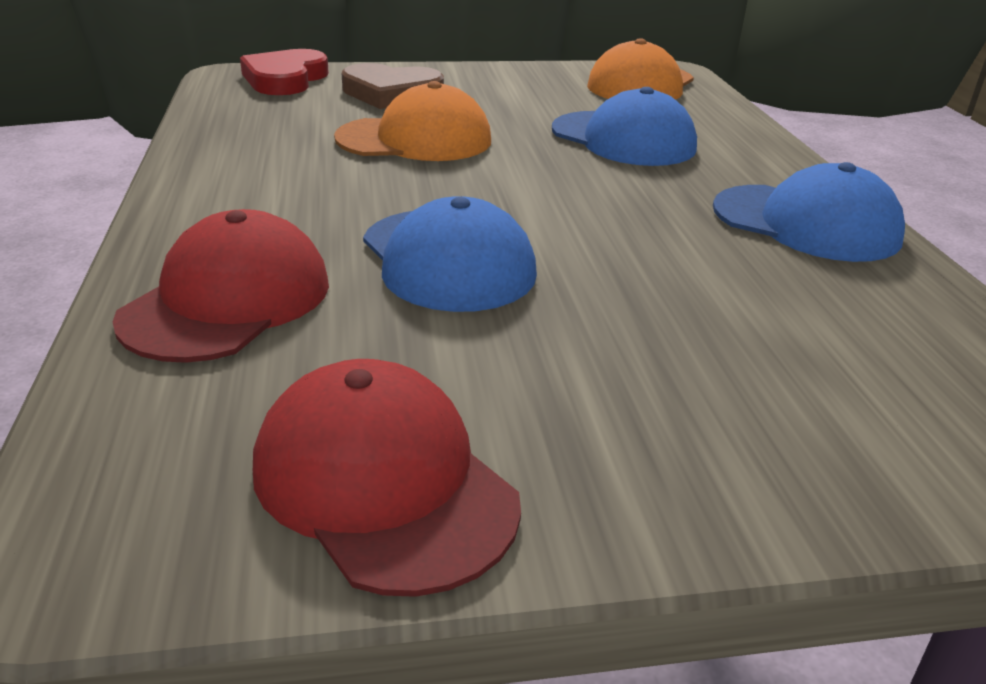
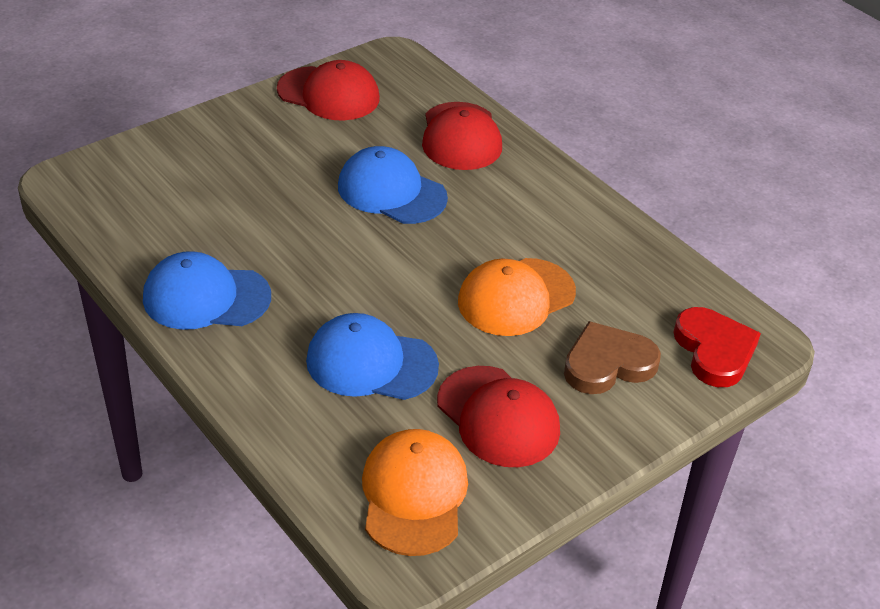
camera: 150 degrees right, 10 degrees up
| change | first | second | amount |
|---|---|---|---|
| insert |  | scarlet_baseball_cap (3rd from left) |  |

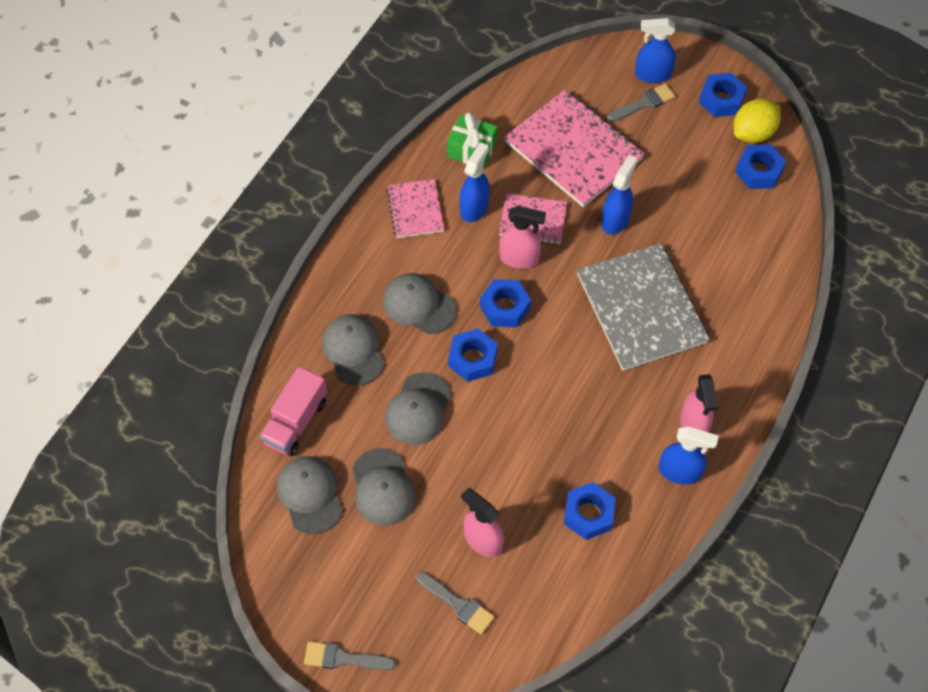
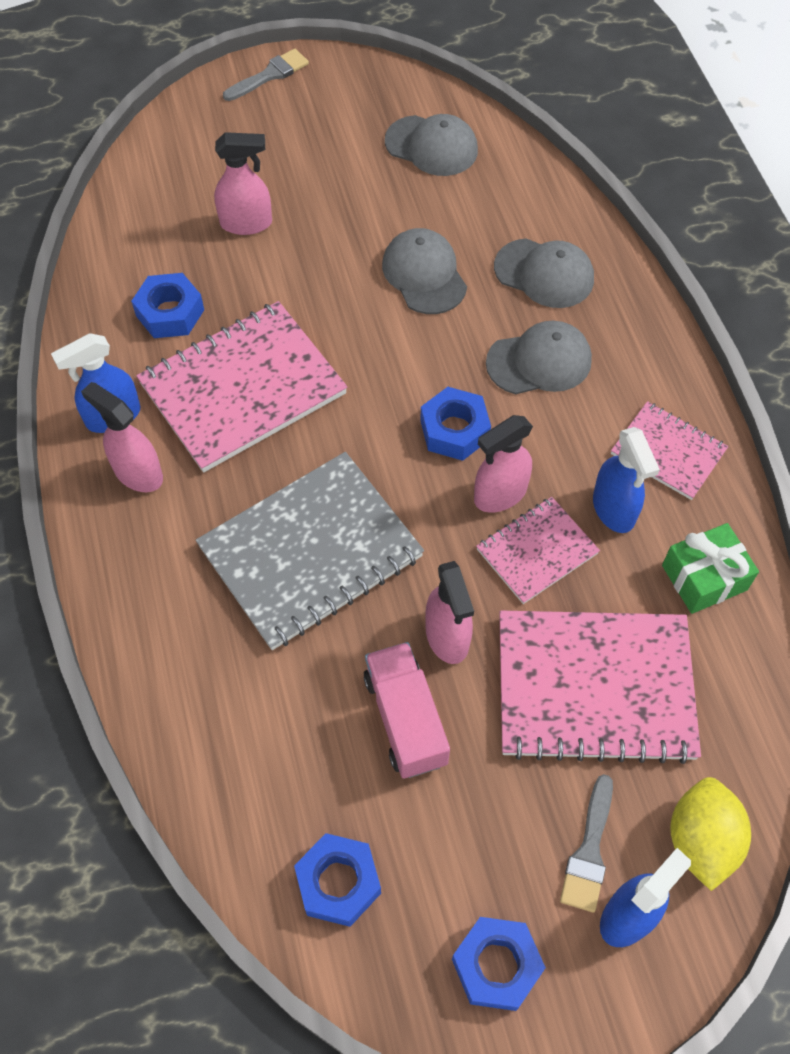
camera: 135 degrees right, 0 degrees up
| change | first | second | amount |
|---|---|---|---|
| move | rose-pink_truck |  |  |
| delete | ash-grey_baseball_cap (3rd from left) |  |  |
| delete | ash-grey_paint_brush (2nd from left) |  |  |
| delete | cobalt_hexagon_nut (1st from left) |  |  |
| rotate | ash-grey_exercise_book |  | 60 degrees counterclockwise |
| recolor | cobalt_sprayer (2nd from left) | rose-pink_sprayer (3rd from left) |  |
| move | yellow_citrus_fruit |  |  |
| insert |  | rose-pink_exercise_book (1st from left) |  |

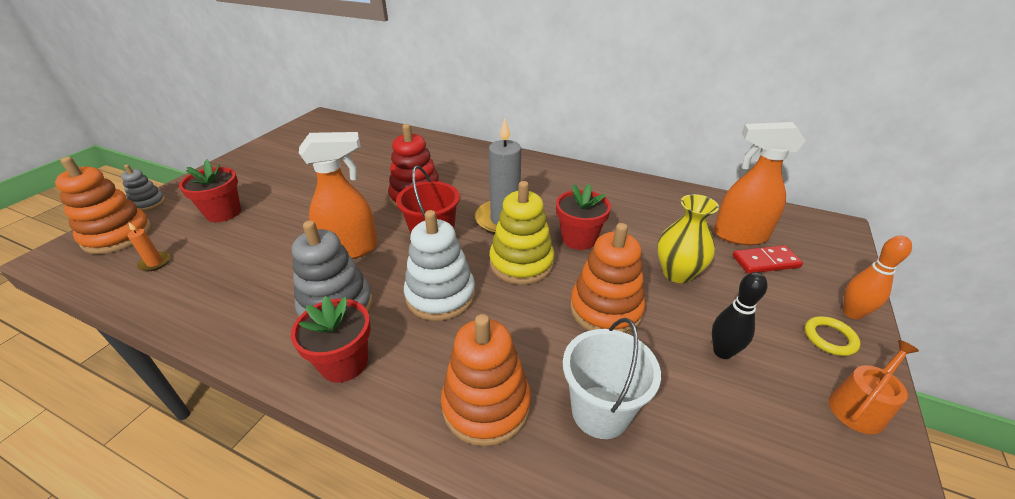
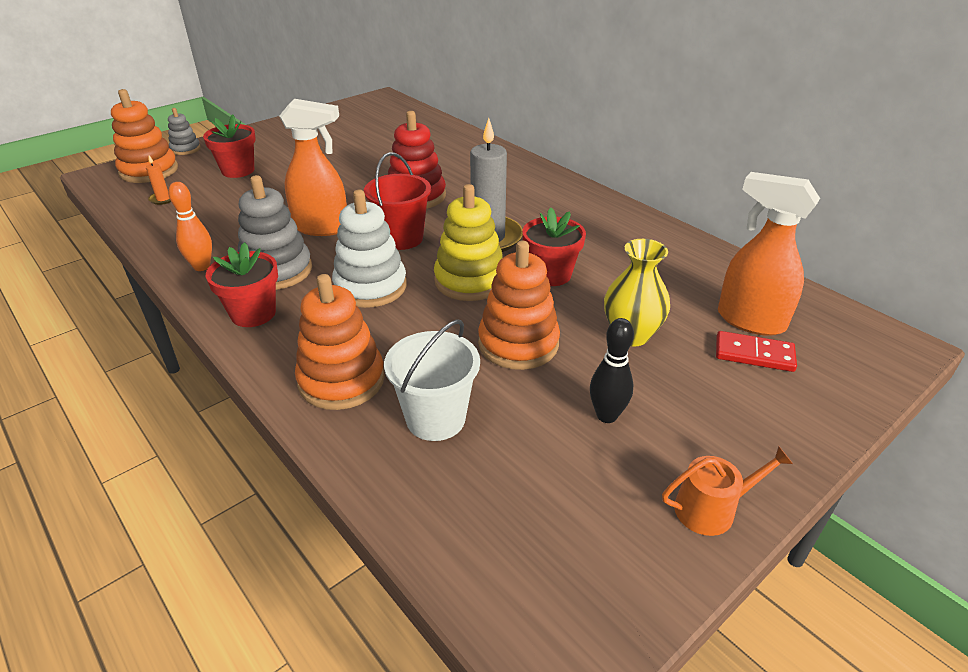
camera: 25 degrees right, 0 degrees up
| change | first | second | amount |
|---|---|---|---|
| delete | yellow_torus |  |  |
| move | orange_skittle |  |  |

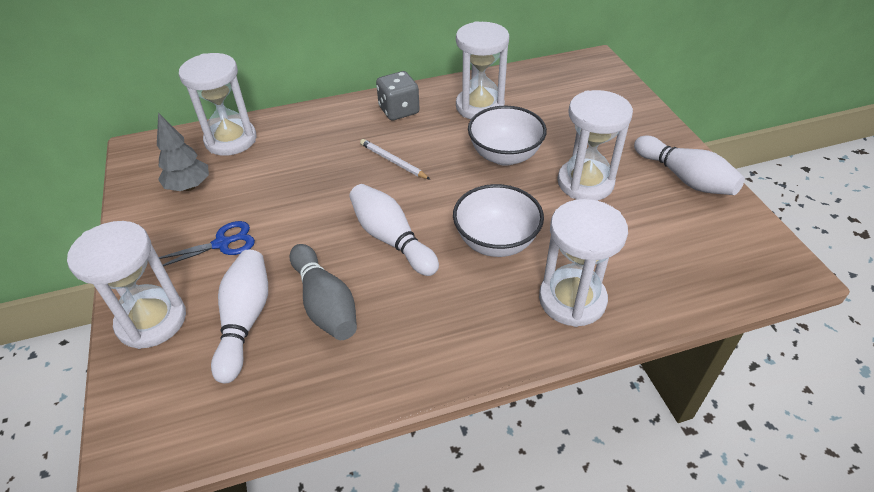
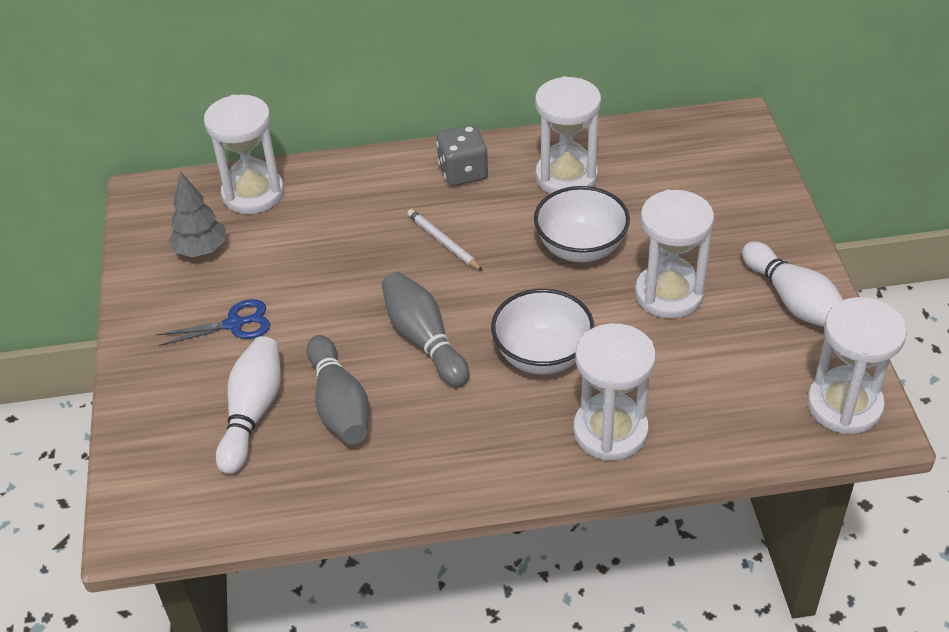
camera: 10 degrees right, 0 degrees up
| change | first | second | amount |
|---|---|---|---|
| move | pure_white_sand_timer (1st from left in the first image) | pure_white_sand_timer (5th from left) |  |
| recolor | pure_white_skittle (2nd from left) | ash-grey_skittle (2nd from left) |  |

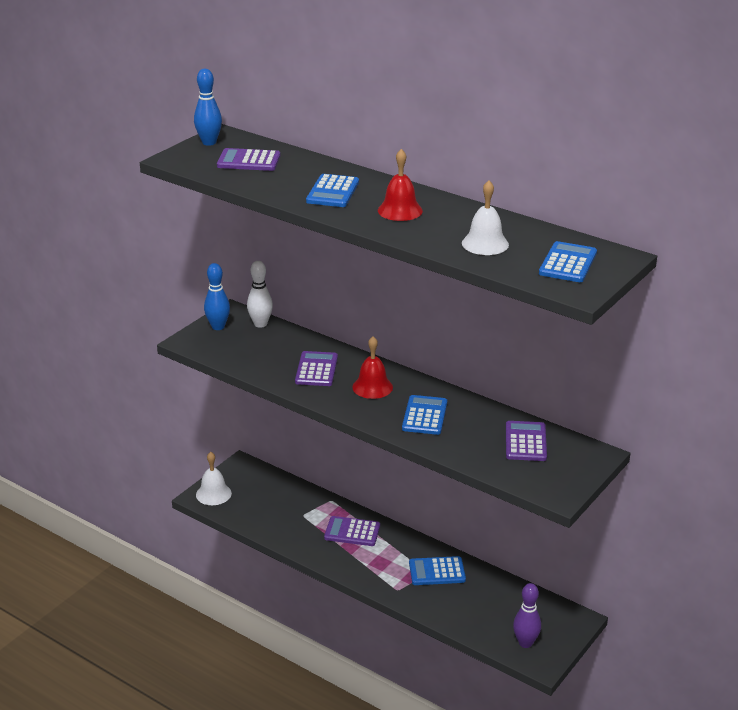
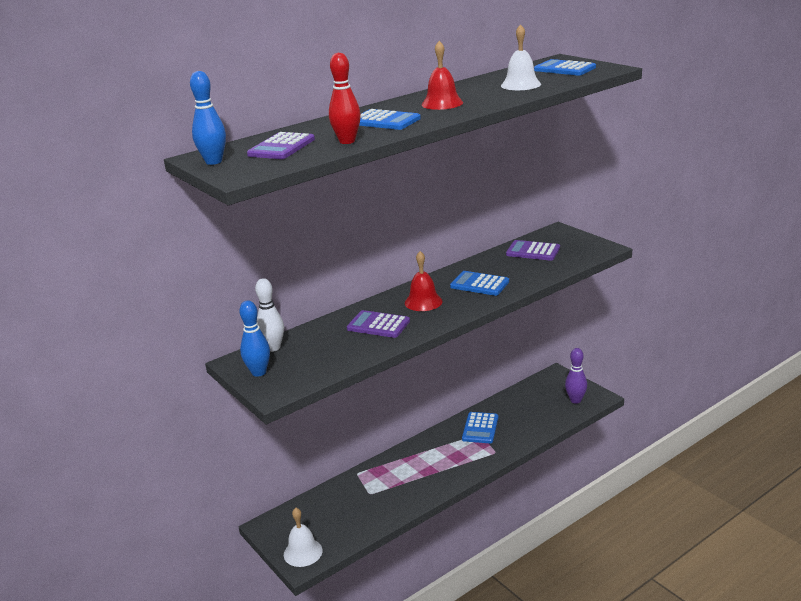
camera: 70 degrees left, 5 degrees down
| change | first | second | amount |
|---|---|---|---|
| delete | purple_pocket_calculator (3rd from left) |  |  |
| insert |  | scarlet_skittle |  |

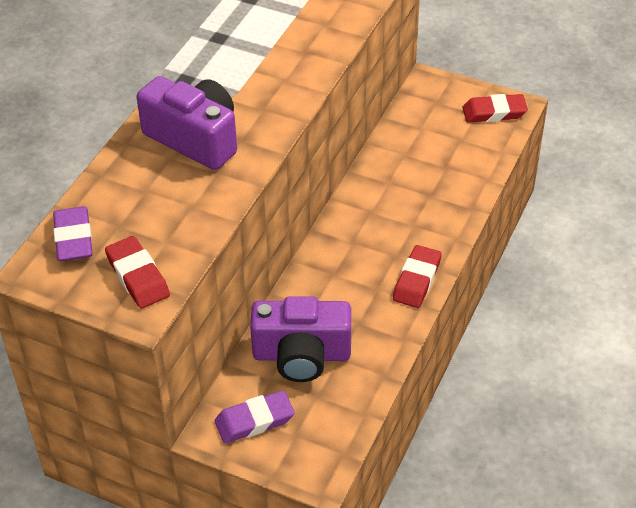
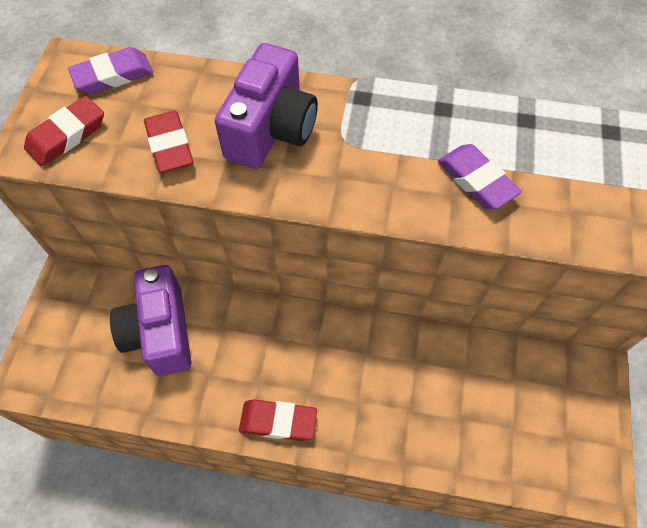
camera: 75 degrees right, 15 degrees up
| change | first | second | amount |
|---|---|---|---|
| move | purple_gum_eraser (2nd from left) |  |  |
| move | scarlet_gum_eraser (3rd from left in the first image) | scarlet_gum_eraser (2nd from left) |  |

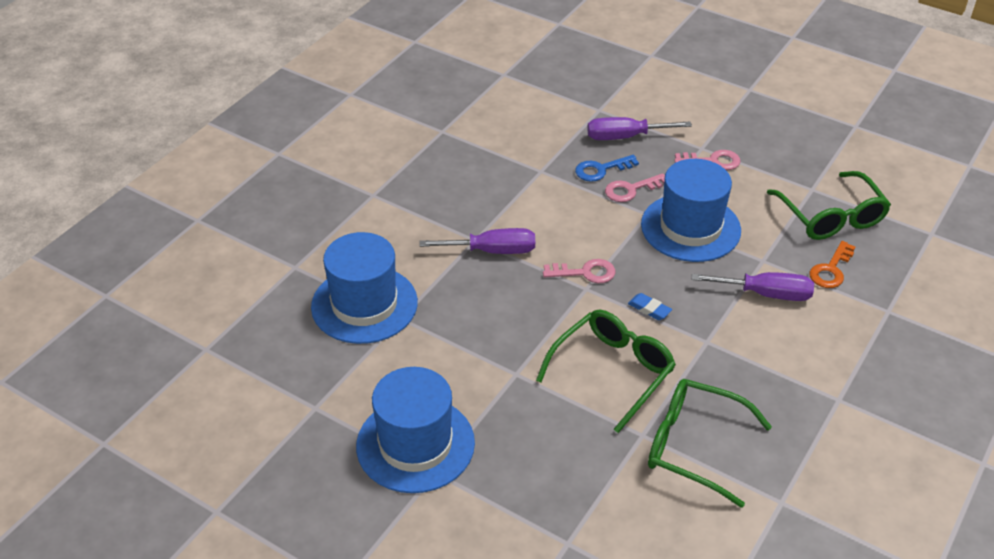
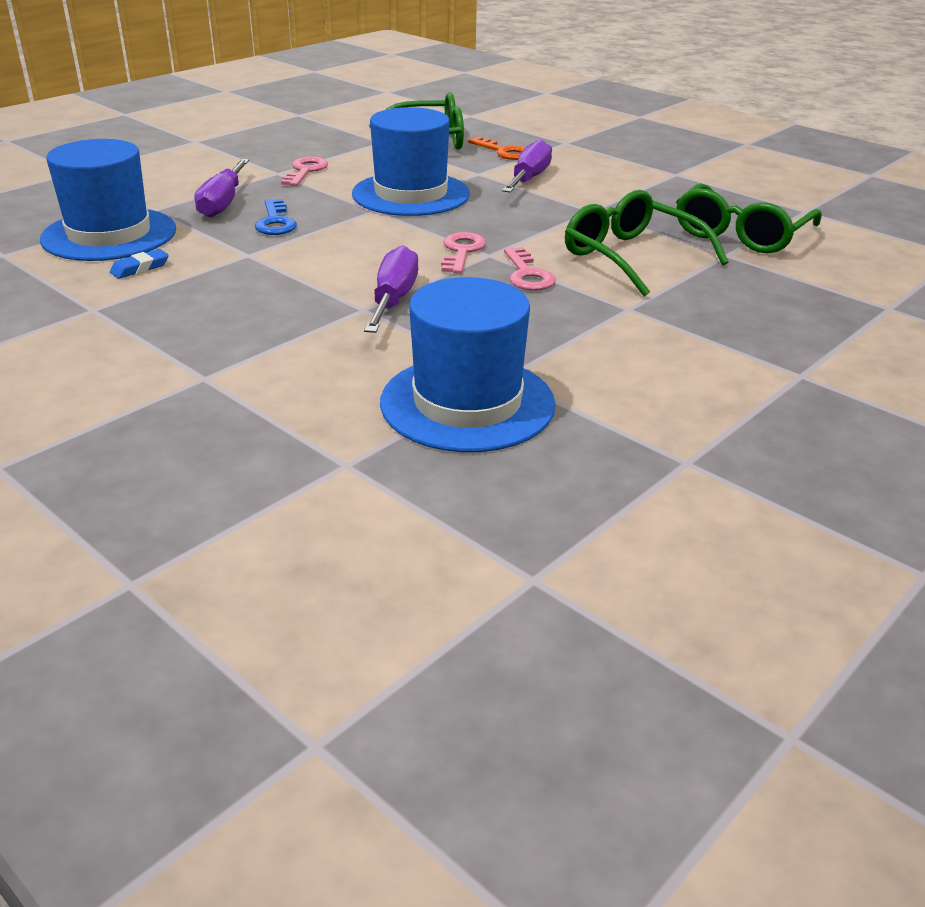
camera: 80 degrees left, 10 degrees down
| change | first | second | amount |
|---|---|---|---|
| move | cobalt_tall_hat (2nd from left in the first image) | cobalt_tall_hat (1st from left) |  |
| move | rose-pink_door_key (2nd from left in the first image) | rose-pink_door_key (3rd from left) |  |
| move | cobalt_gum_eraser |  |  |

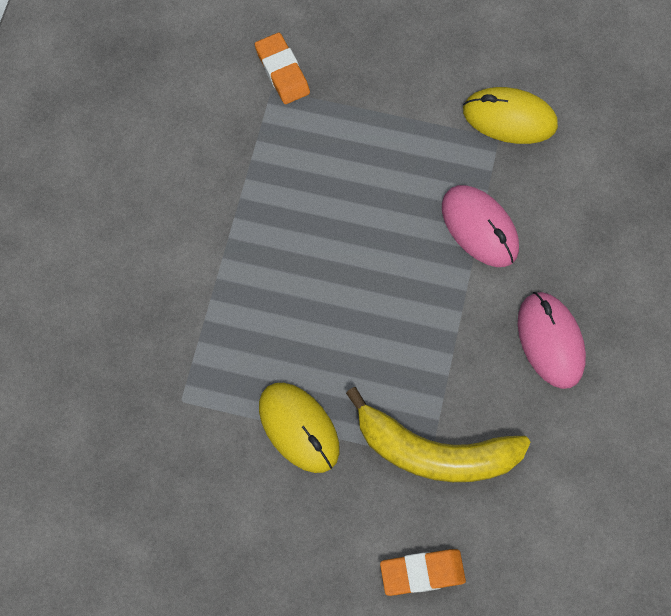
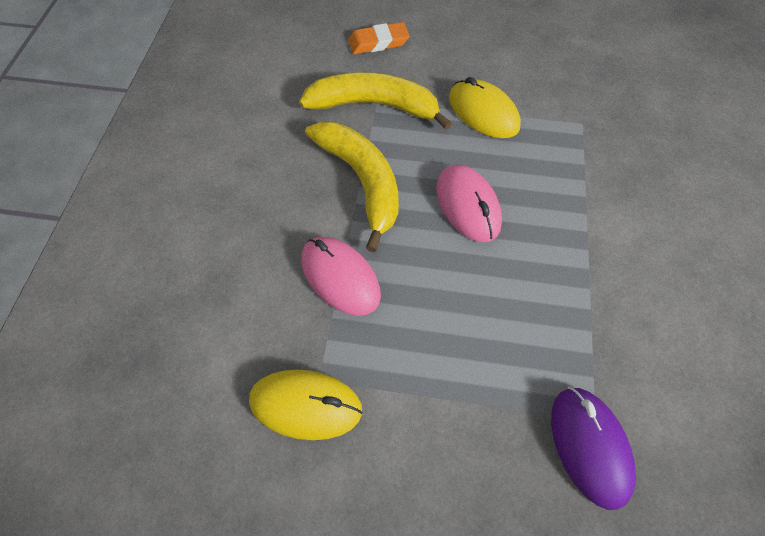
camera: 175 degrees right, 10 degrees down
| change | first | second | amount |
|---|---|---|---|
| replace | orange_gum_eraser (1st from left) | purple_PC_mouse |  |
| move | rose-pink_PC_mouse (2nd from left) |  |  |
| insert |  | yellow_toy_banana (1st from left) |  |

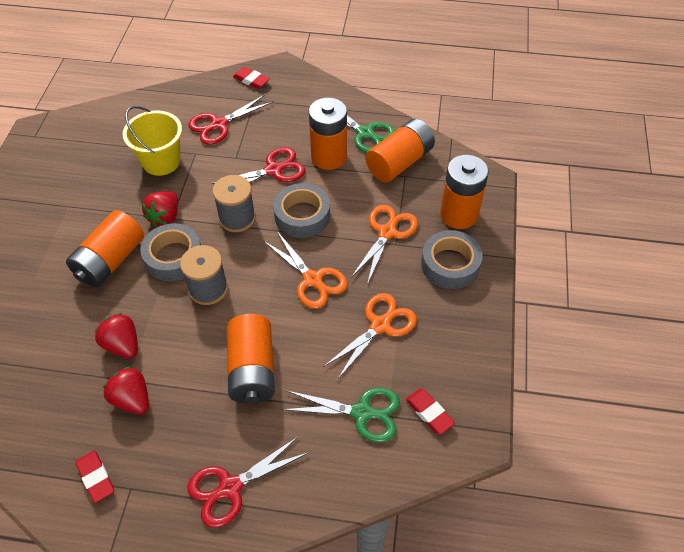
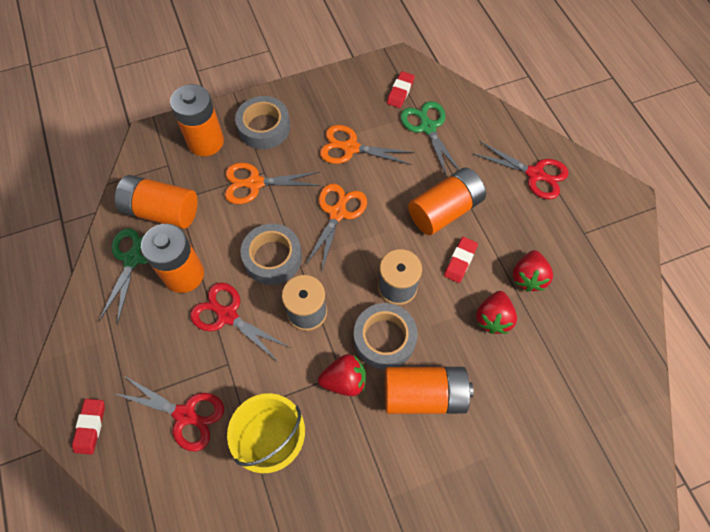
camera: 120 degrees left, 10 degrees up
| change | first | second | amount |
|---|---|---|---|
| move | scarlet_gum_eraser (1st from left in the first image) | scarlet_gum_eraser (3rd from left) |  |

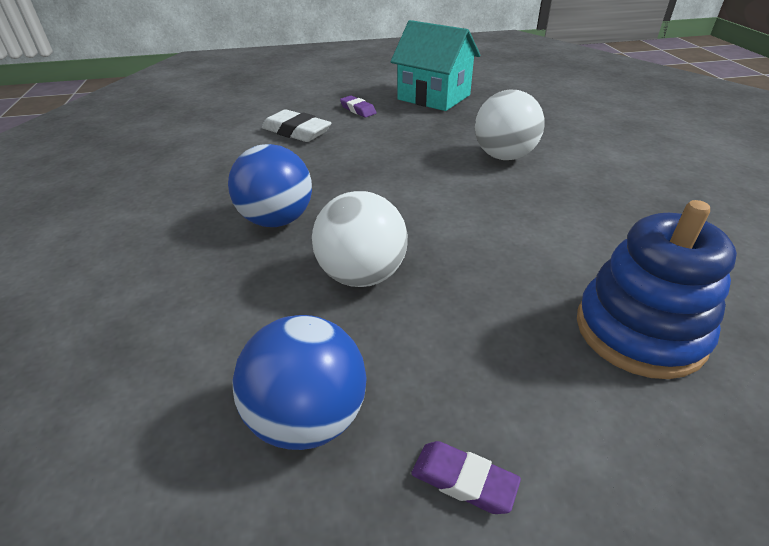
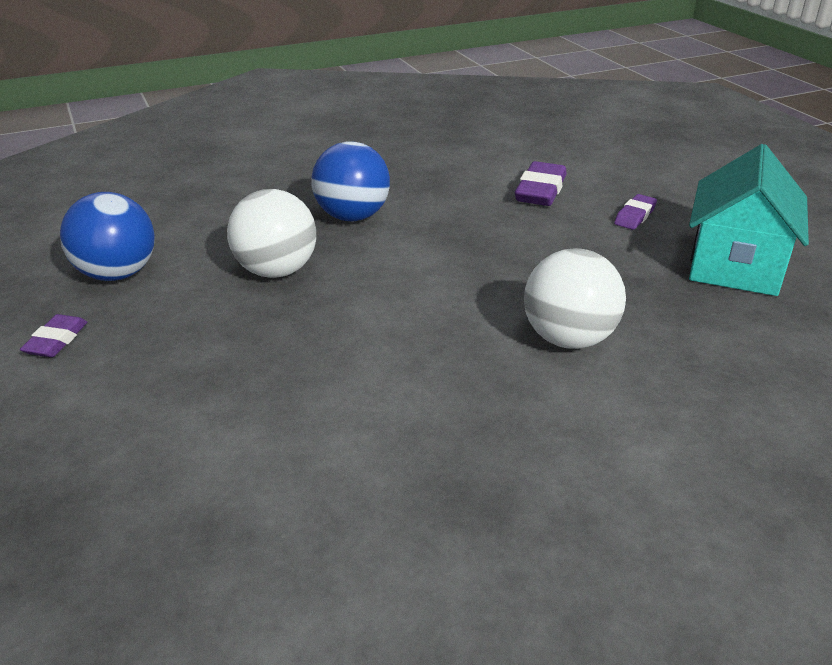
camera: 75 degrees right, 5 degrees down
| change | first | second | amount |
|---|---|---|---|
| recolor | pure_white_gum_eraser | purple_gum_eraser (2nd from left) |  |
| delete | cobalt_stacking_rings |  |  |

